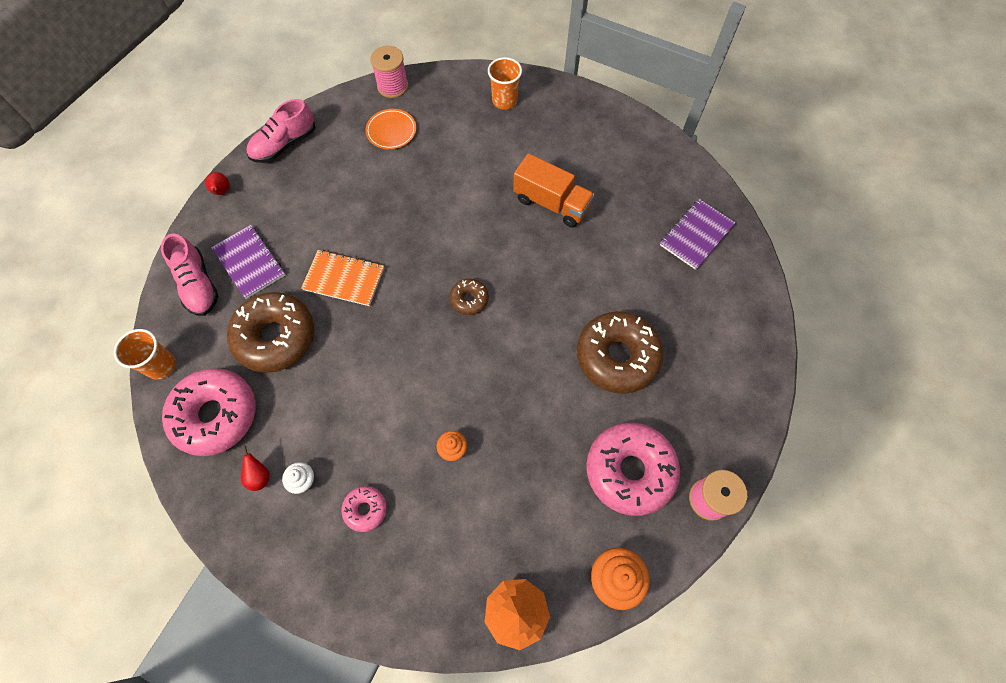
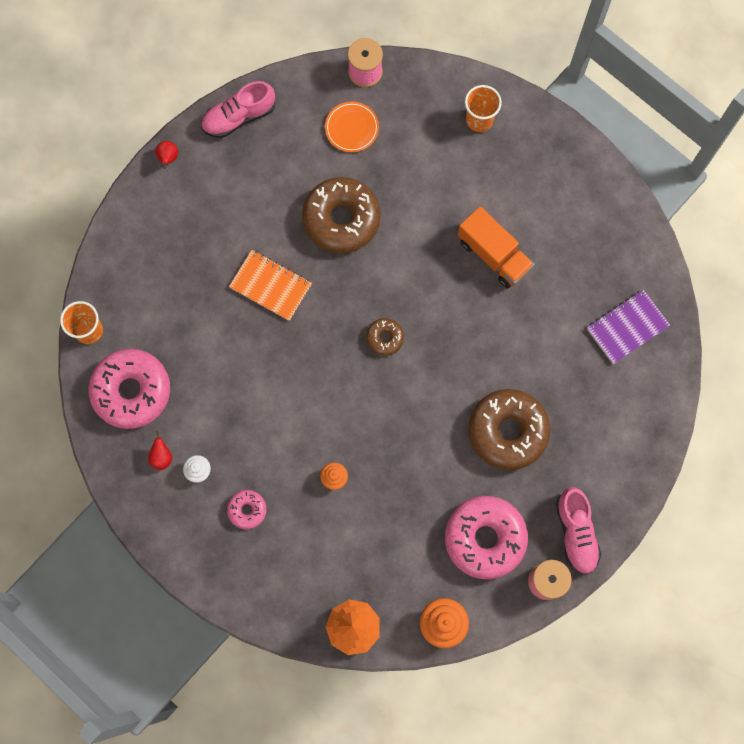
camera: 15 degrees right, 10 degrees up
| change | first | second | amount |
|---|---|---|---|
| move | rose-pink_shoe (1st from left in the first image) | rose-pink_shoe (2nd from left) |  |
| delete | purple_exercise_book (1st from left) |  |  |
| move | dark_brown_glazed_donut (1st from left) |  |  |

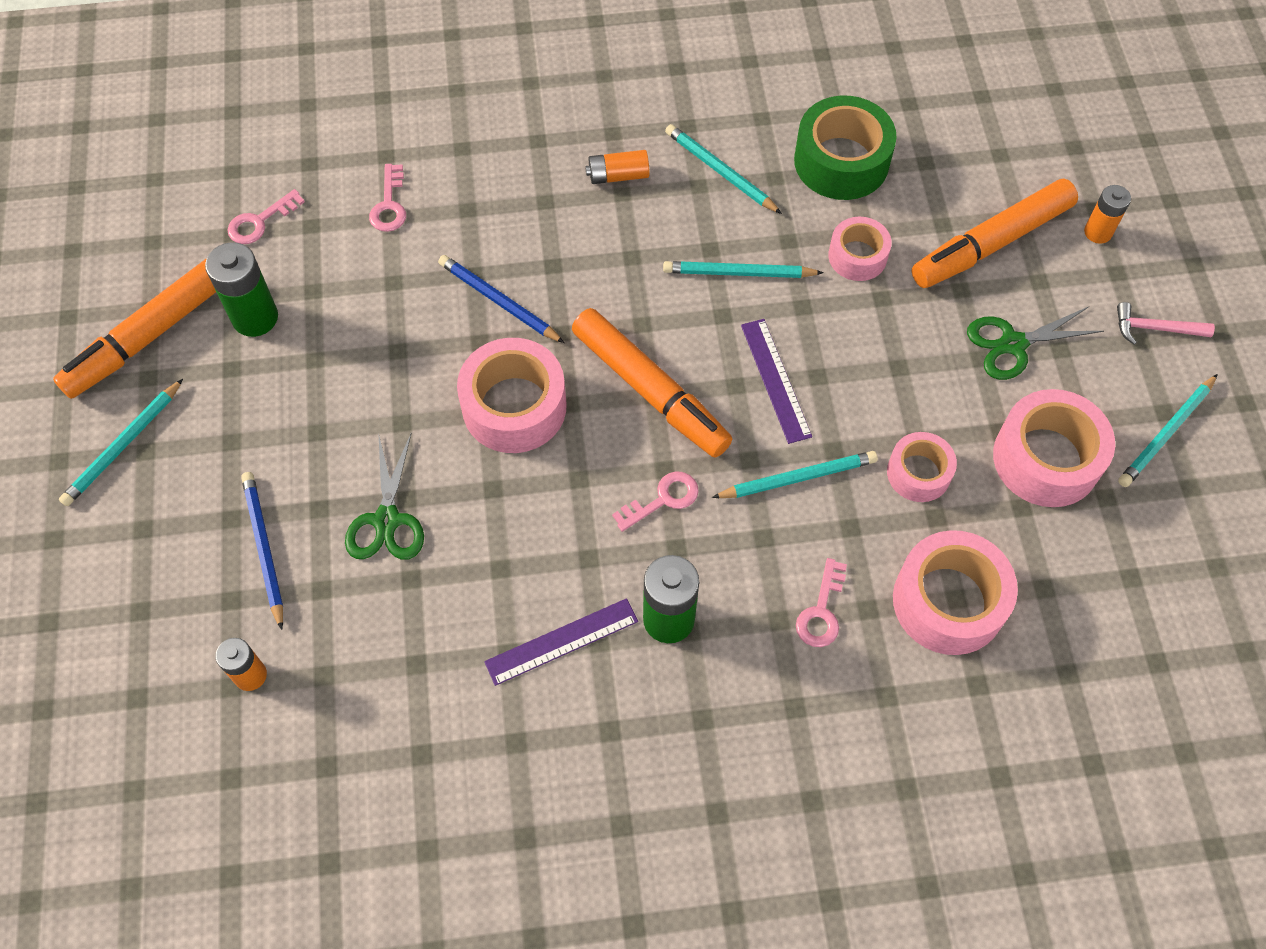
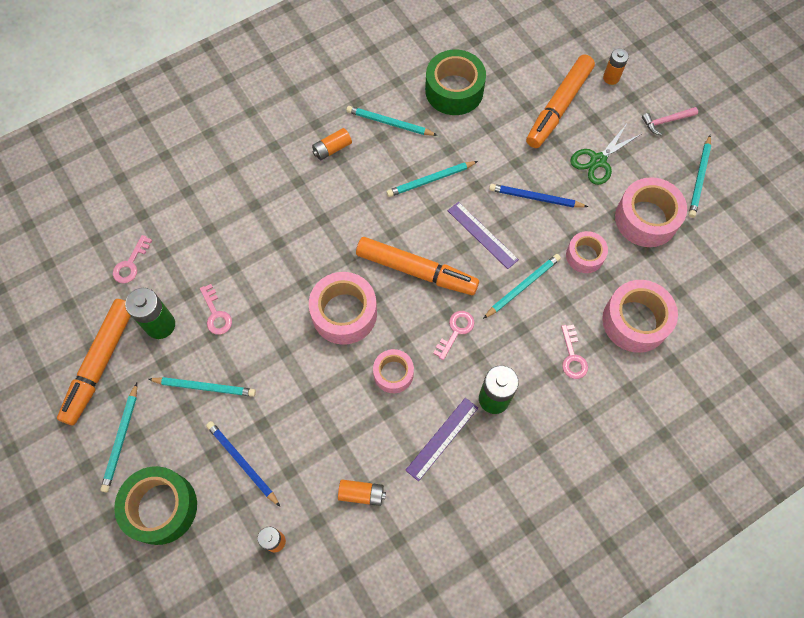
camera: 25 degrees left, 5 degrees up
| change | first | second | amount |
|---|---|---|---|
| delete | green_shears (1st from left) |  |  |
| move | rose-pink_door_key (2nd from left) |  |  |
| move | cobalt_pencil (2nd from left) |  |  |
| move | rose-pink_tape (2nd from left) |  |  |
| insert |  | green_tape (1st from left) |  |
| insert |  | teal_pencil (2nd from left) |  |
| insert |  | orange_AA_battery (3rd from left) |  |

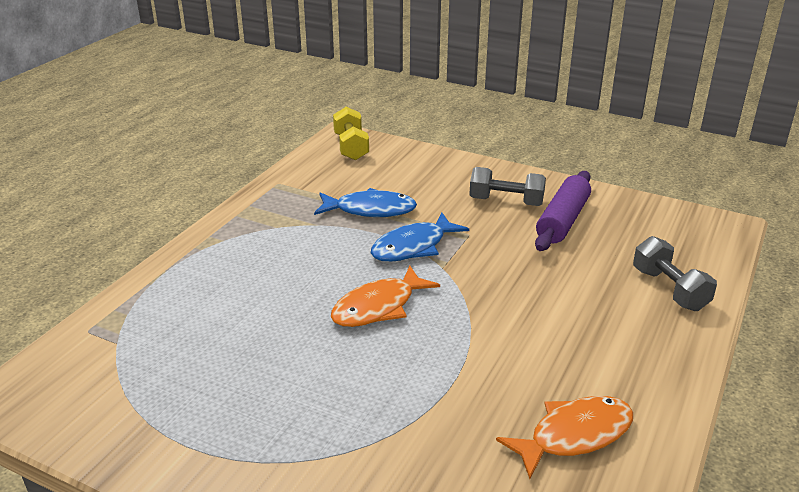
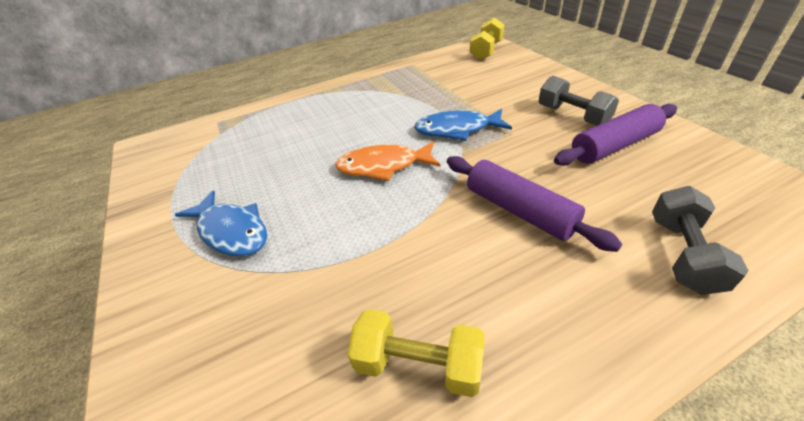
camera: 40 degrees right, 10 degrees up
| change | first | second | amount |
|---|---|---|---|
| move | cobalt_toy_fish (1st from left) |  |  |
| replace | orange_toy_fish (2nd from left) | yellow_free_weight (1st from left) |  |
| insert |  | purple_dough_roller (1st from left) |  |

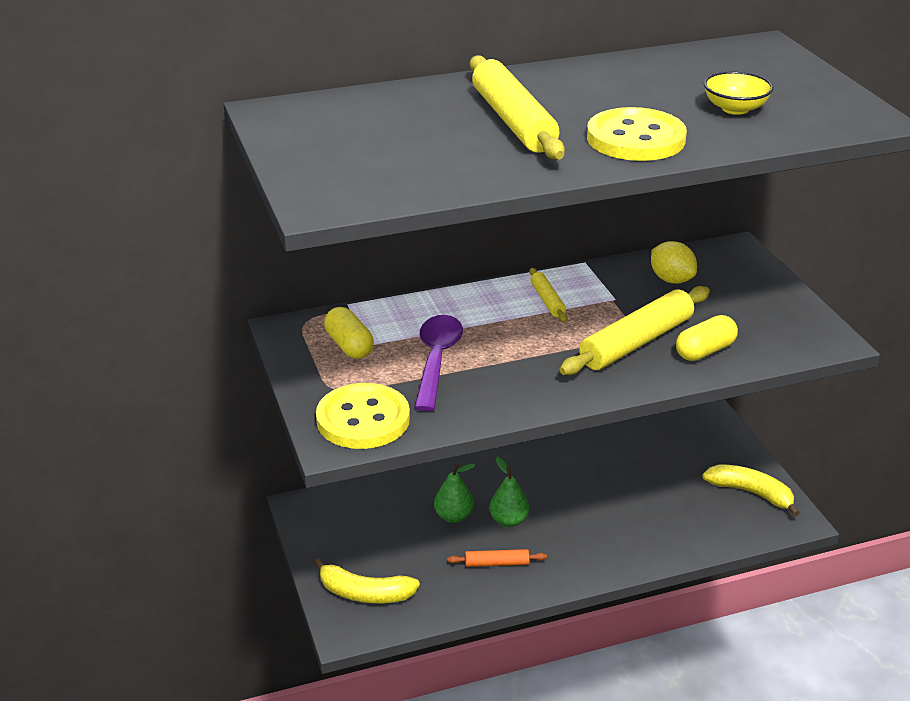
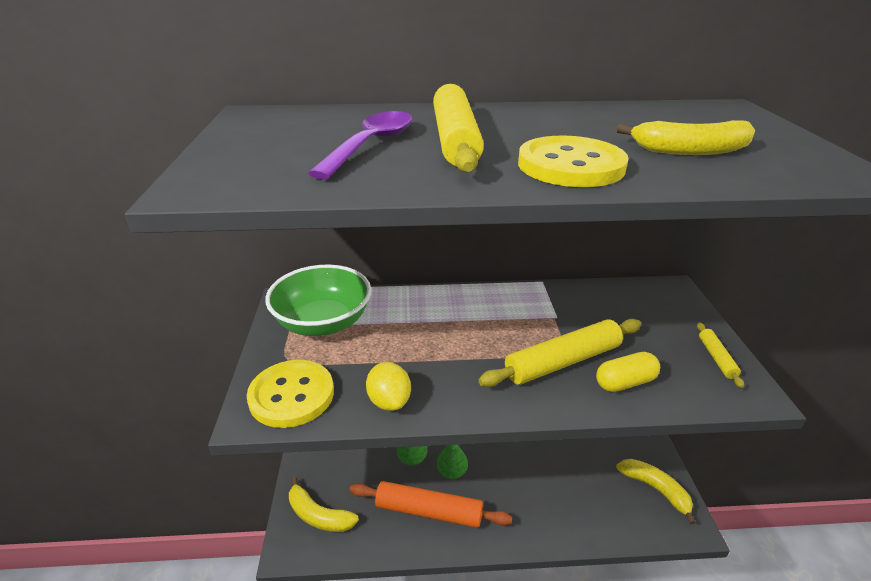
camera: 15 degrees right, 0 degrees up
| change | first | second | amount |
|---|---|---|---|
| replace | yellow_capsule (1st from left) | green_deep_dish |  |
| move | purple_spoon |  |  |
| resize | orange_dough_roller |  | x2.04 |
| move | yellow_dough_roller (2nd from left in the first image) | yellow_dough_roller (3rd from left) |  |
| move | yellow_citrus_fruit |  |  |
| replace | yellow_deep_dish | yellow_toy_banana (3rd from left) |  |

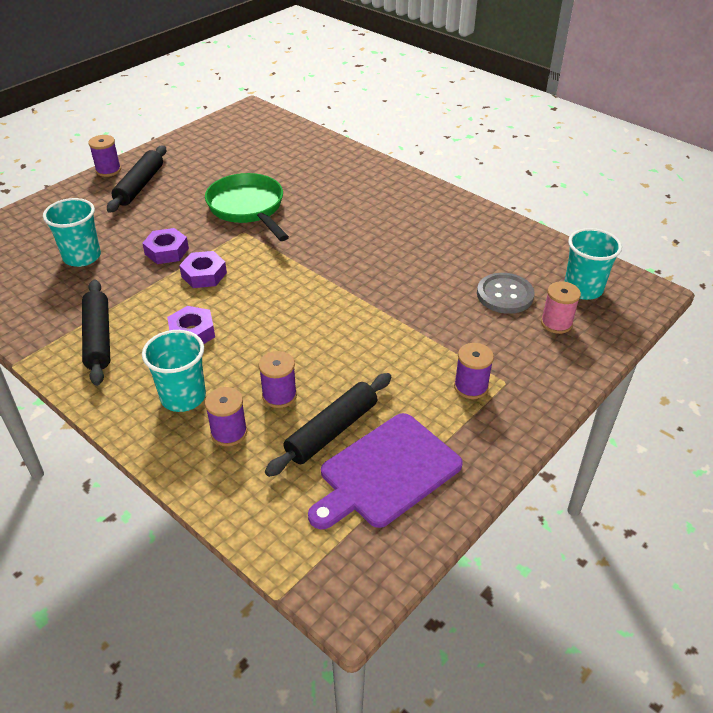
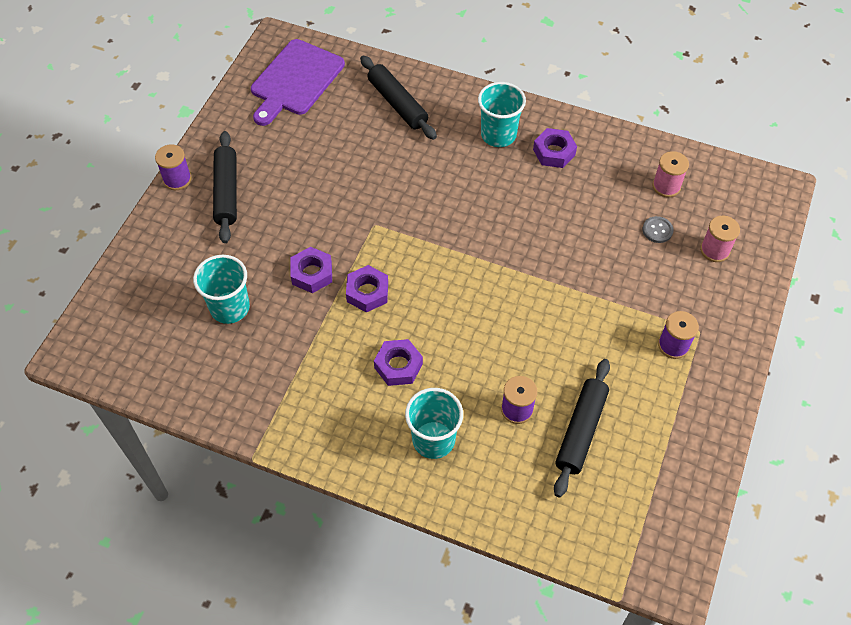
camera: 20 degrees left, 15 degrees up
| change | first | second | amount |
|---|---|---|---|
| move | black_dough_roller (1st from left in the first image) | black_dough_roller (2nd from left) |  |
| delete | green_pan |  |  |
| delete | purple_spool (2nd from left) |  |  |
| move | purple_chopping_board |  |  |
| resize | ash-grey_button |  | x0.55 |
| move | teal_beaker (3rd from left) |  |  |
| insert |  | purple_hexagon_nut (4th from left) |  |
| insert |  | rose-pink_spool (1st from left) |  |

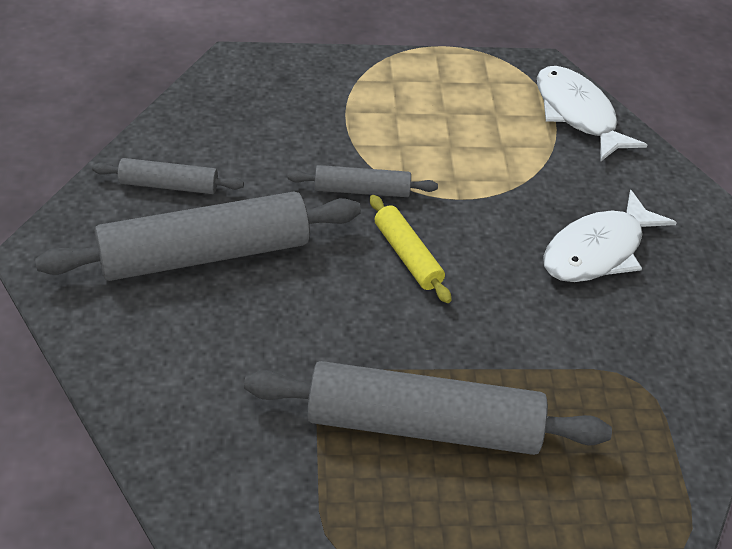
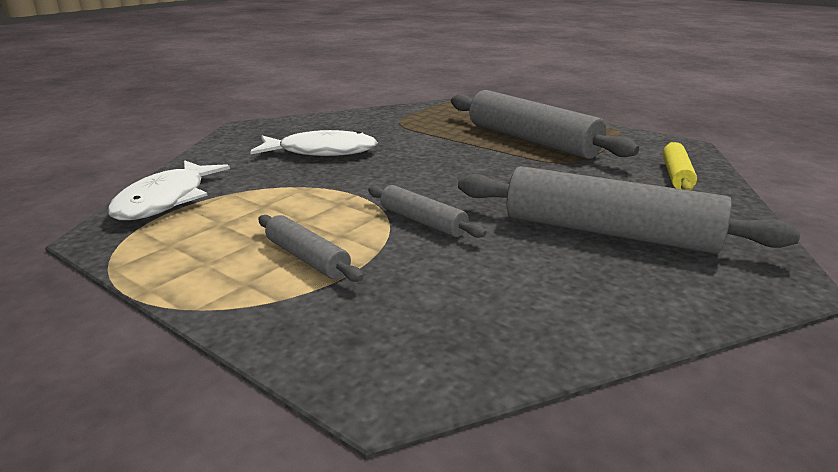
camera: 135 degrees left, 20 degrees down
| change | first | second | amount |
|---|---|---|---|
| move | ash-grey_dough_roller (1st from left) |  |  |
| move | yellow_dough_roller |  |  |

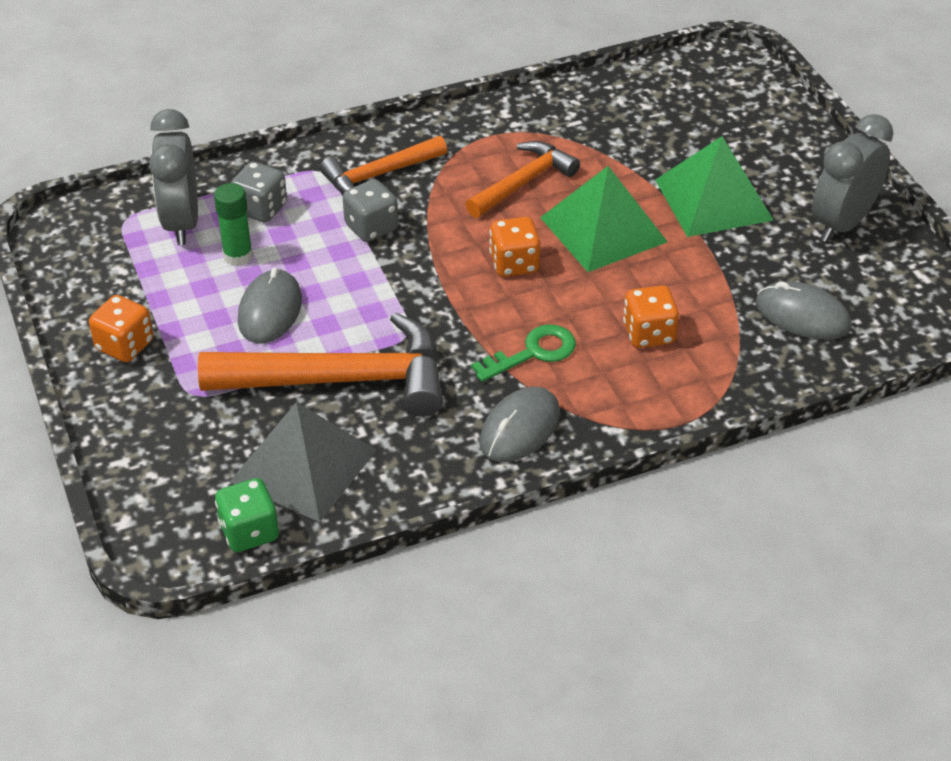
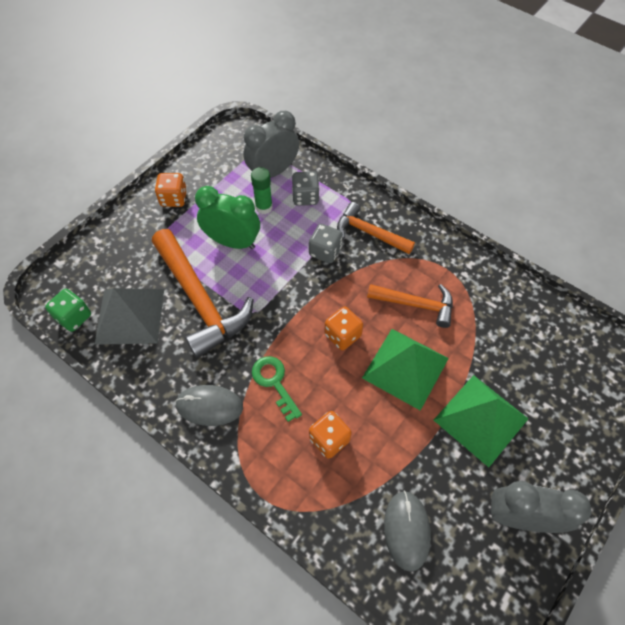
camera: 60 degrees right, 15 degrees up
| change | first | second | amount |
|---|---|---|---|
| replace | ash-grey_PC_mouse (1st from left) | green_bedside_clock |  |
| rotate | green_door_key |  | 150 degrees counterclockwise |

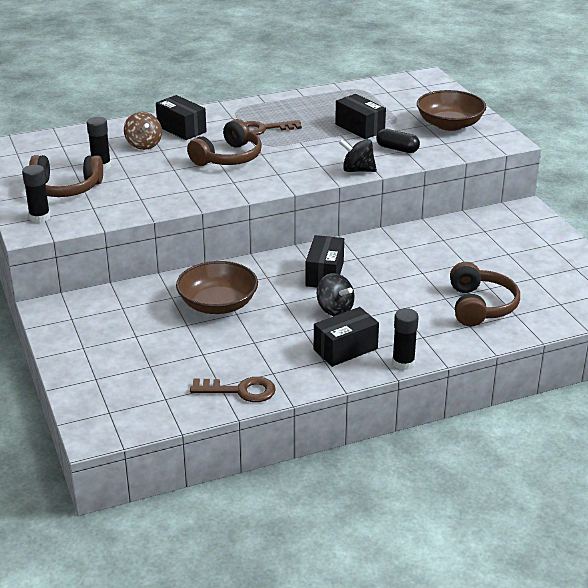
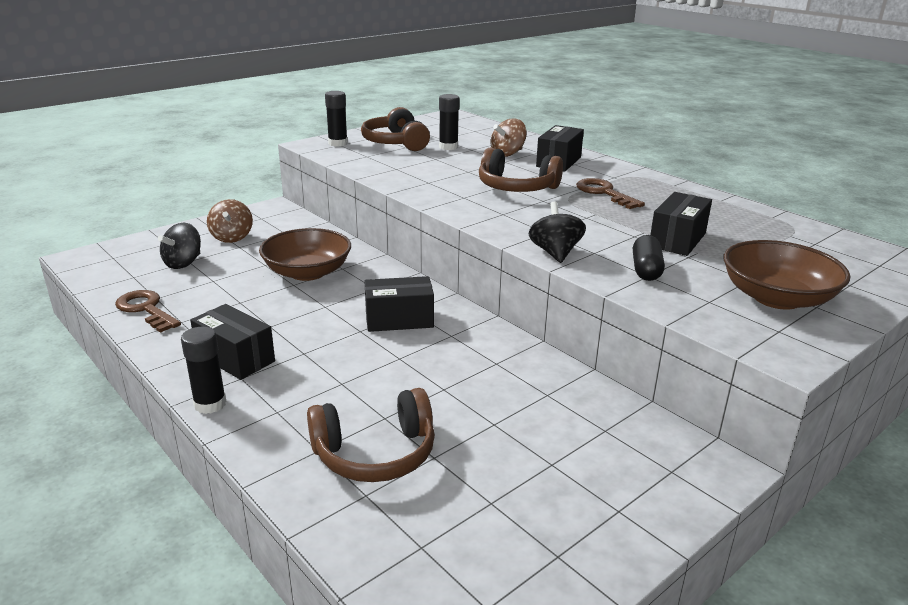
camera: 70 degrees right, 5 degrees down
| change | first | second | amount |
|---|---|---|---|
| rotate | dark_brown_door_key (1st from left) |  | 150 degrees clockwise |
| move | black_toy_top (1st from left) |  |  |
| insert |  | dark_brown_toy_top (1st from left) |  |

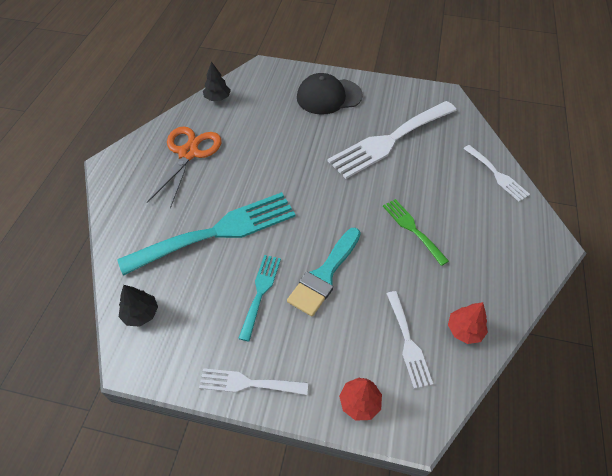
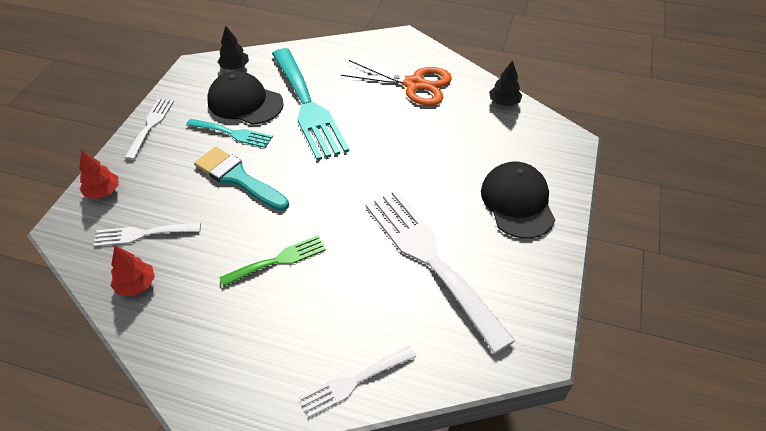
camera: 95 degrees right, 5 degrees down
| change | first | second | amount |
|---|---|---|---|
| insert |  | black_baseball_cap (1st from left) |  |

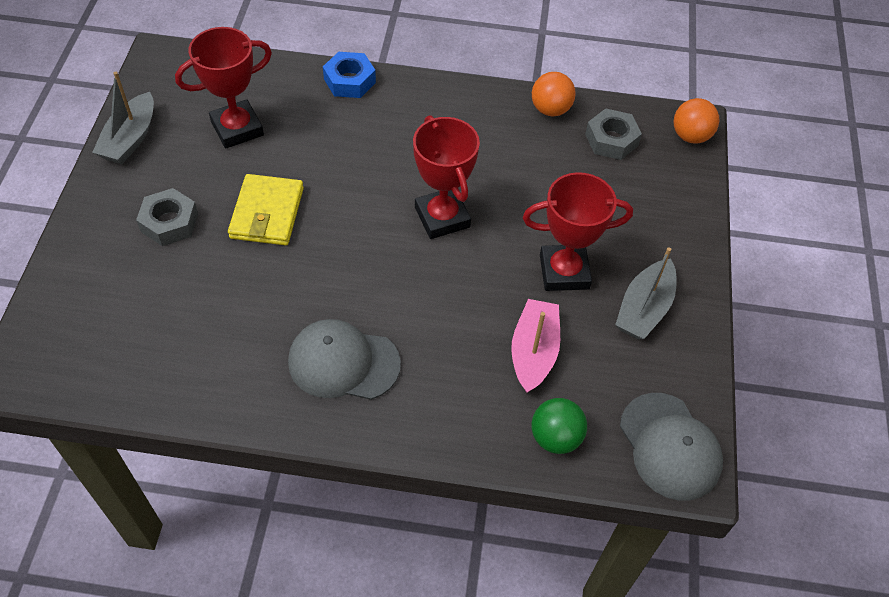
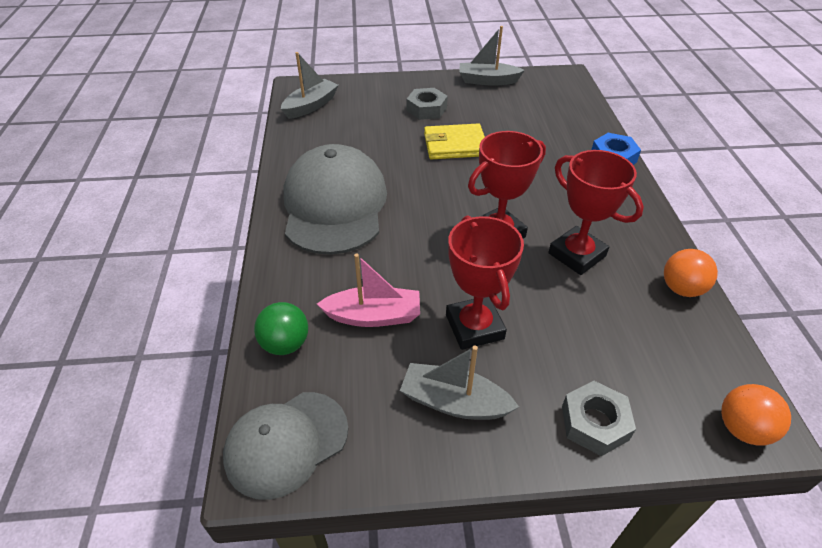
camera: 80 degrees right, 10 degrees down
| change | first | second | amount |
|---|---|---|---|
| move | scarlet_trophy (1st from left in the first image) | scarlet_trophy (3rd from left) |  |
| resize | ash-grey_baseball_cap (1st from left in the first image) | ash-grey_baseball_cap (2nd from left) | x1.60 |
| move | ash-grey_hexagon_nut (2nd from left) |  |  |
| insert |  | ash-grey_toy_boat (1st from left) |  |

